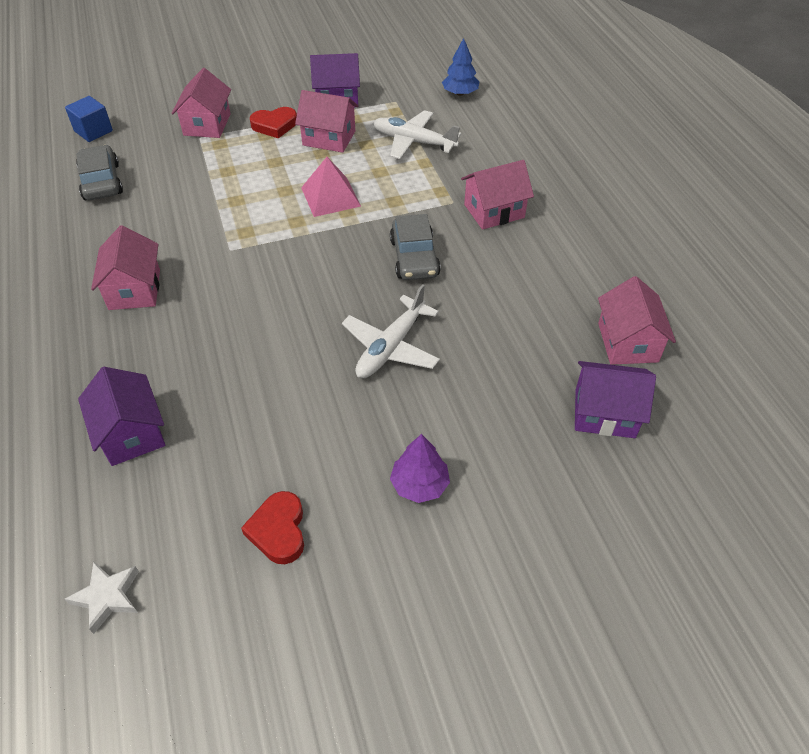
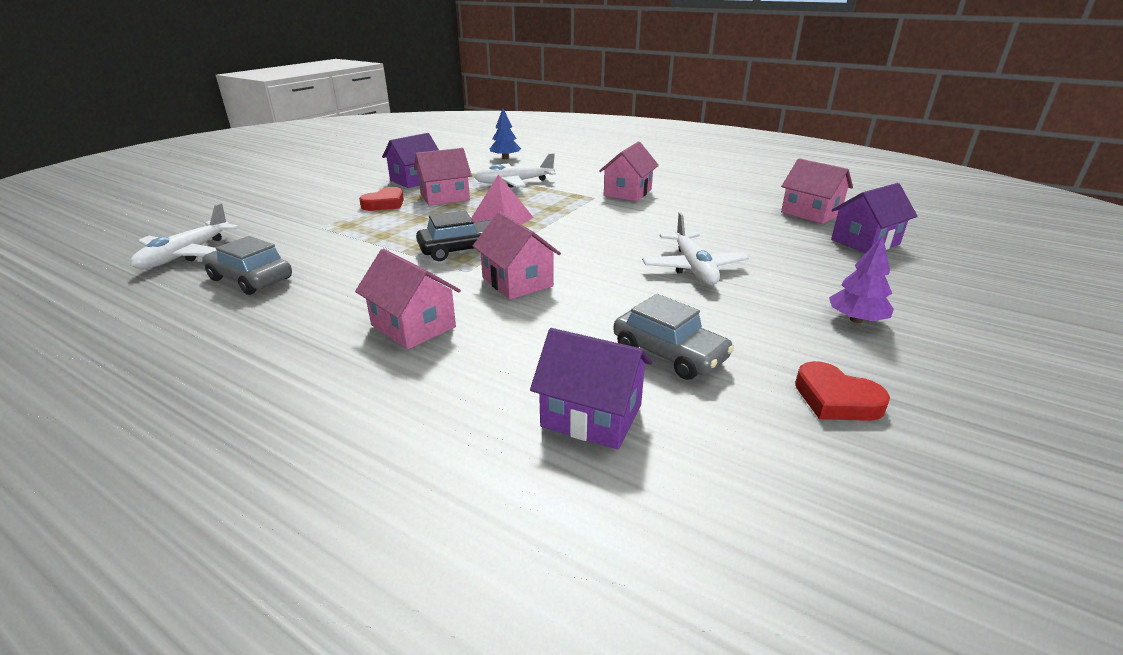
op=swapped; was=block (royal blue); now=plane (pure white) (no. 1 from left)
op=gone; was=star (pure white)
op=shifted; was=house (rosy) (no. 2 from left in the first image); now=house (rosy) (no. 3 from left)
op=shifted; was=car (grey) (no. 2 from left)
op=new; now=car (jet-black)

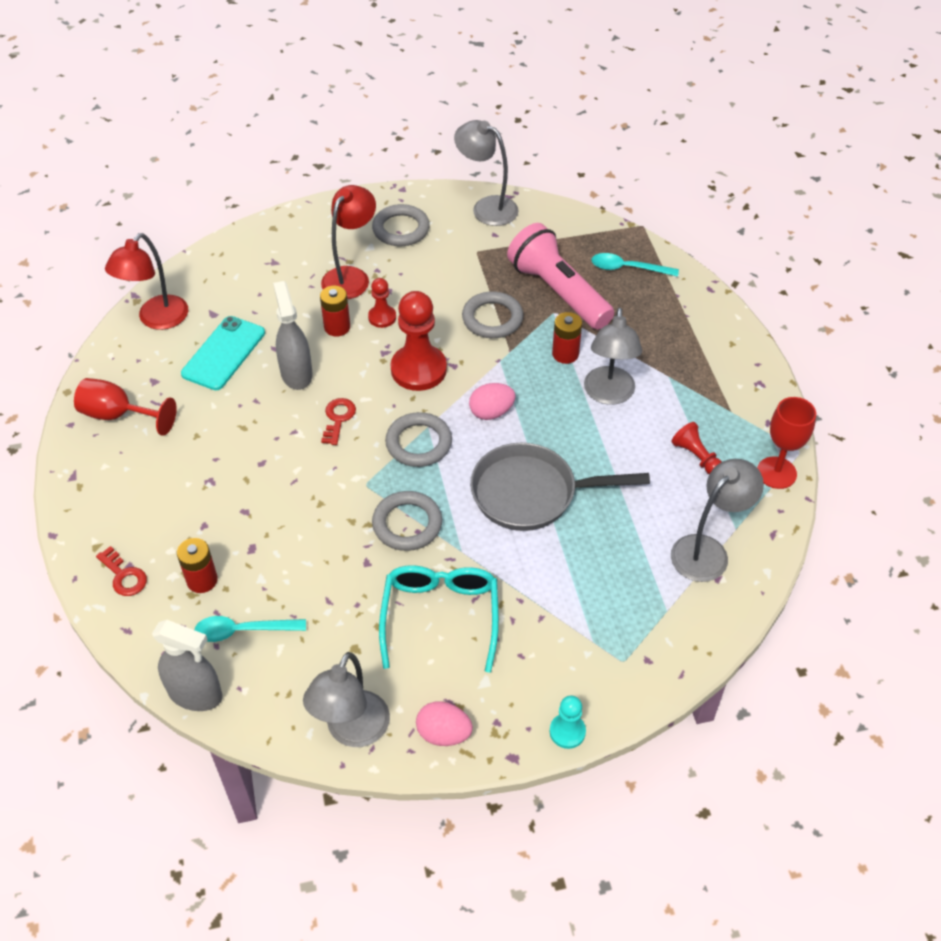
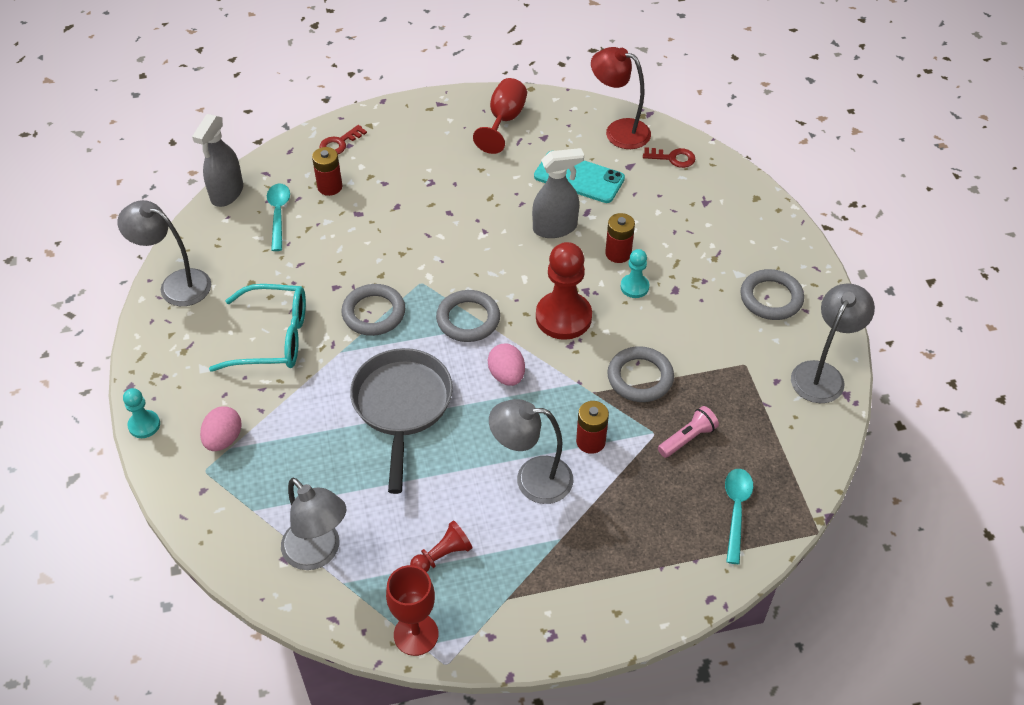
op=gone; was=reading lamp (scarlet) (no. 2 from left)
op=shifted; was=latchkey (scarlet) (no. 2 from left)
op=repainted; was=pawn (scarlet) (no. 1 from left); now=pawn (teal) (no. 2 from left)
op=shifted; was=egg (rosy) (no. 1 from left)
op=scaled; was=flashlight (rosy); ratio=0.46

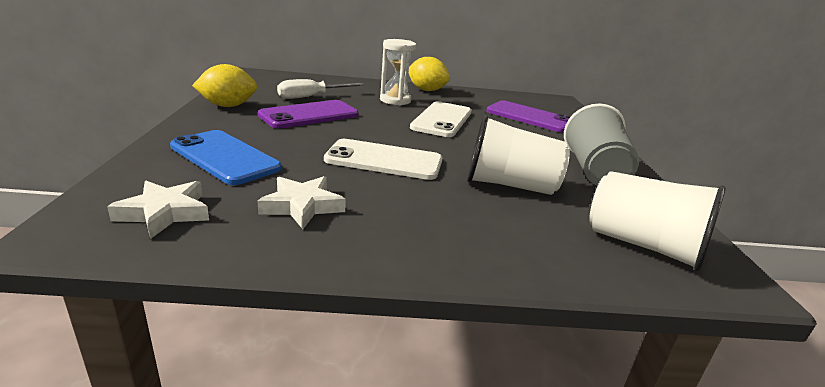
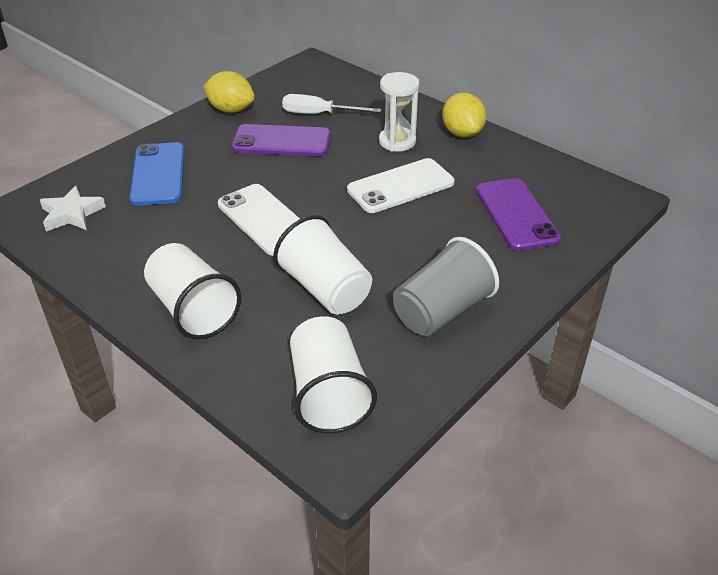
op=gone; was=star (pure white) (no. 2 from left)
op=new; now=tumbler (pure white) (no. 1 from left)

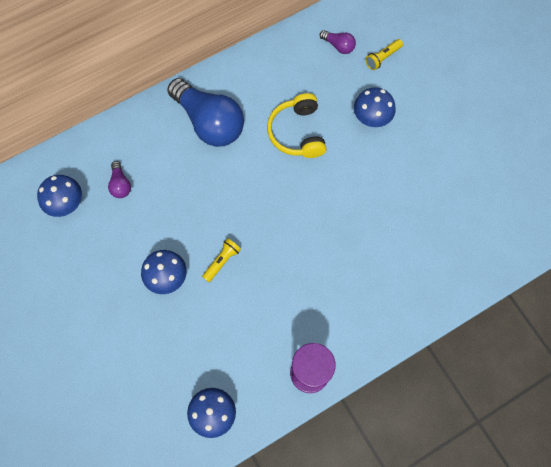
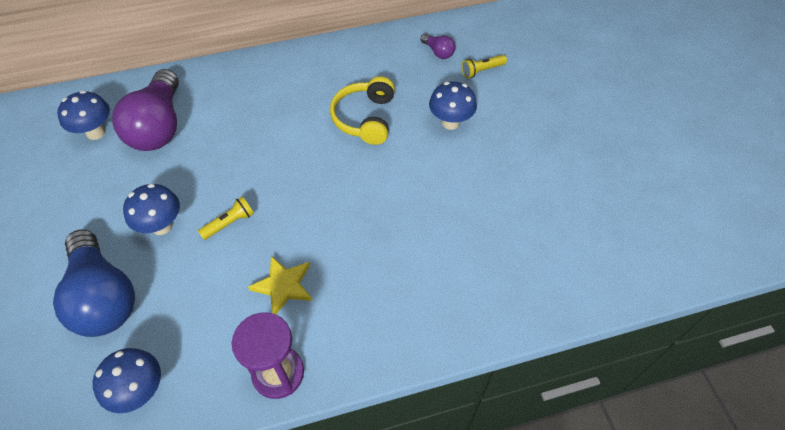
op=scaled; was=lightbulb (royal purple) (no. 1 from left); ratio=2.32
op=shifted; was=lightbulb (royal blue)
op=new; now=star (yellow)

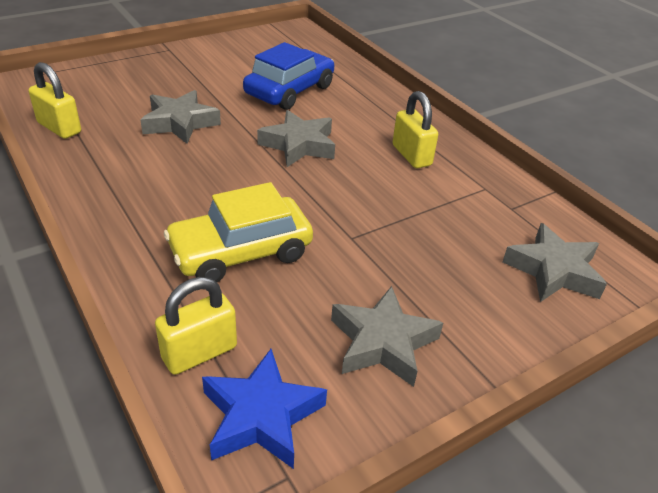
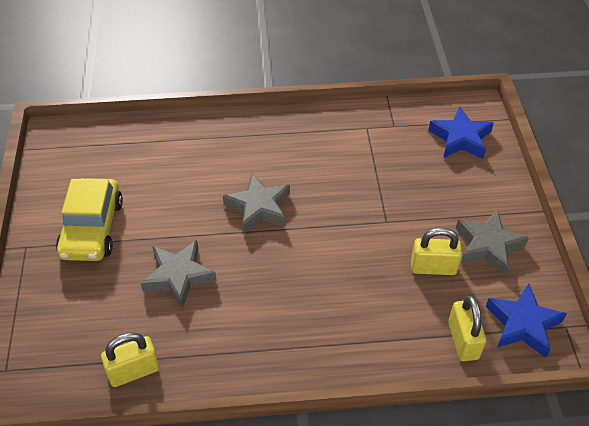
op=shifted; was=car (yellow)
op=gone; was=car (royal blue)
op=shifted; was=lock (yellow) (no. 3 from left in the first image); now=lock (yellow) (no. 2 from left)
op=repainted; was=star (grey) (no. 4 from left); now=star (royal blue) (no. 1 from left)

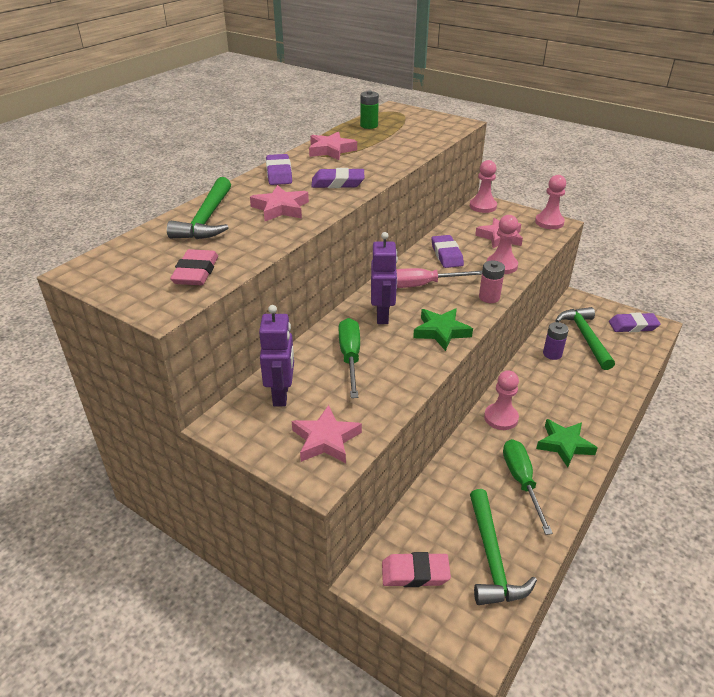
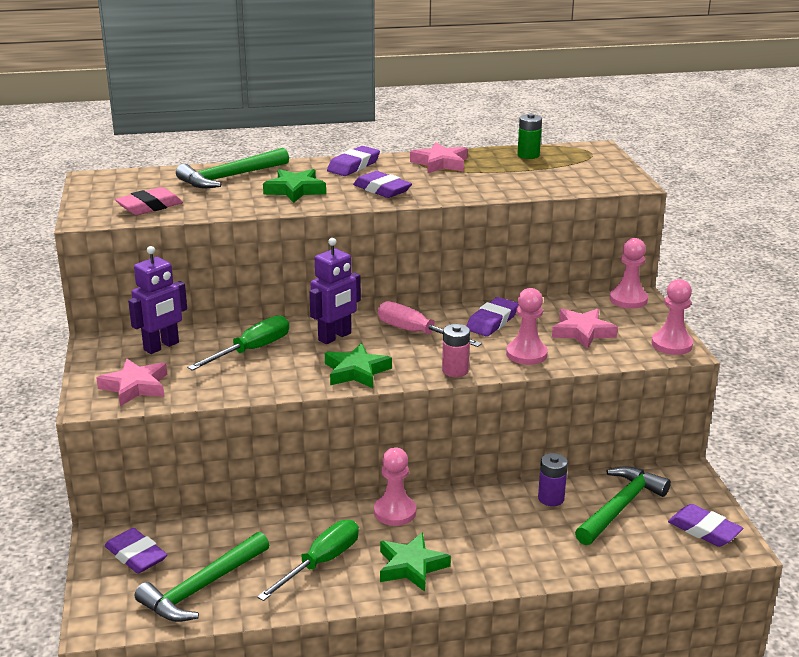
op=repainted; was=star (rosy) (no. 1 from left); now=star (emerald) (no. 1 from left)
op=repainted; was=eraser (rosy) (no. 2 from left); now=eraser (royal purple) (no. 1 from left)

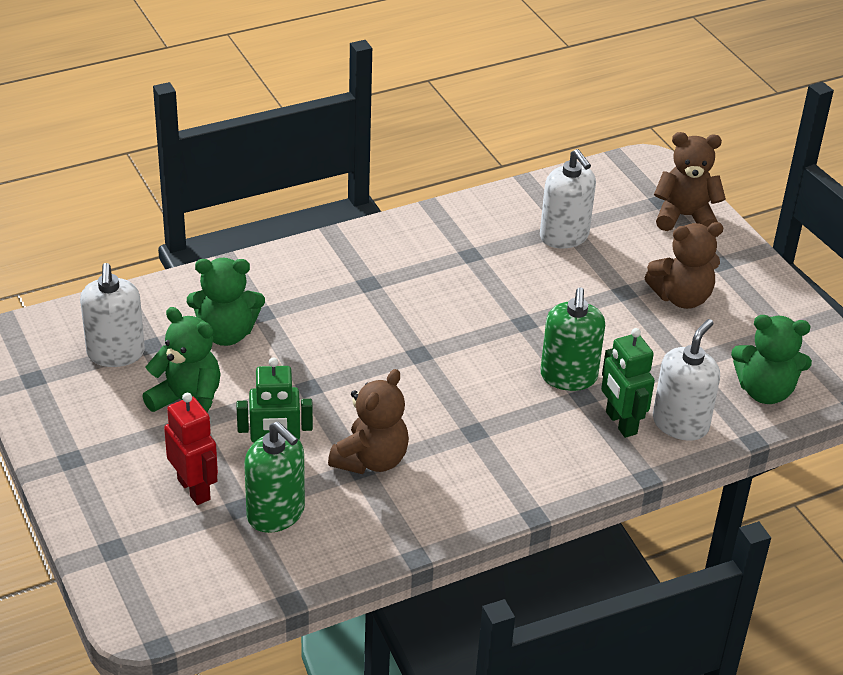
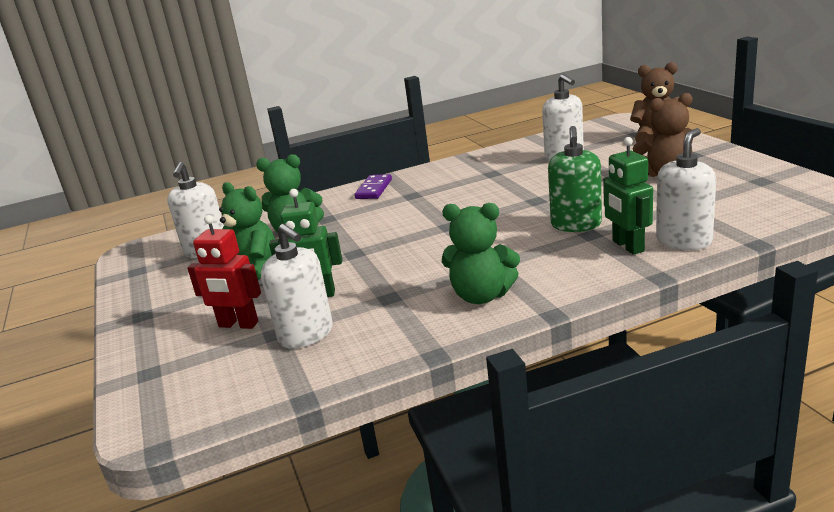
op=rotated; was=toy robot (scarlet); clockwise=135
op=repainted; was=soap dispenser (emerald) (no. 1 from left); now=soap dispenser (pure white) (no. 2 from left)
op=gone; was=stuffed bear (dark brown) (no. 1 from left)
op=shifted; was=stuffed bear (emerald) (no. 3 from left)
op=new; now=domino piece (royal purple)

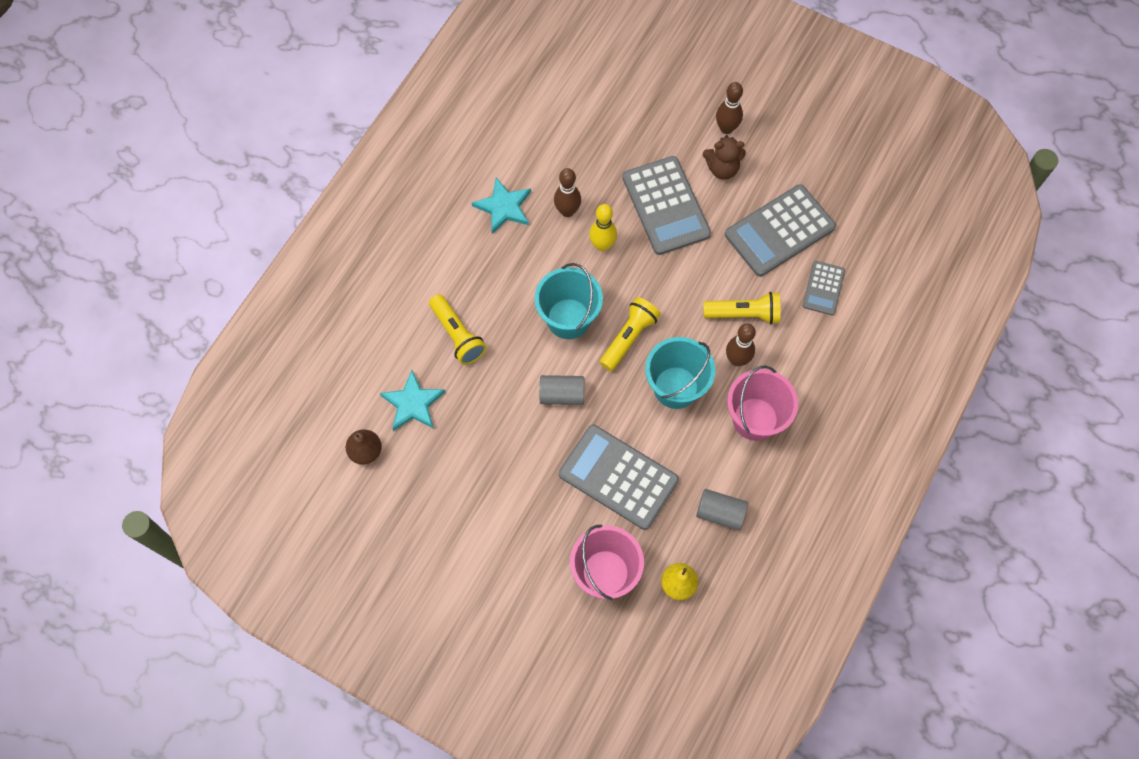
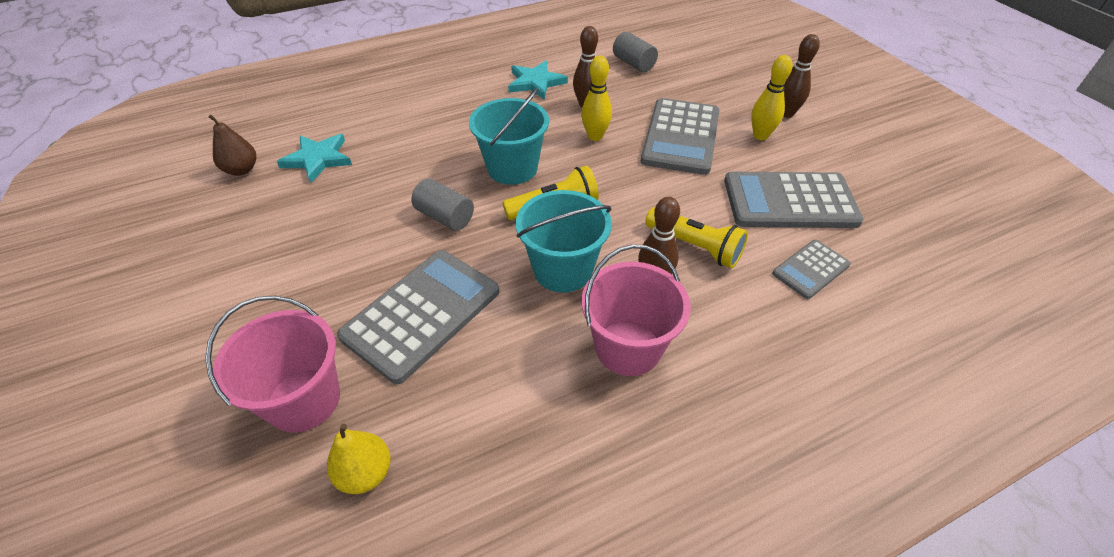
op=gone; was=flashlight (yellow) (no. 1 from left)
op=rotated; was=adding machine (grey) (no. 1 from left); clockwise=60
op=shifted; was=solid cylinder (grey) (no. 2 from left)
op=swapped; was=stuffed bear (dark brown); now=tenpin (yellow) (no. 2 from left)

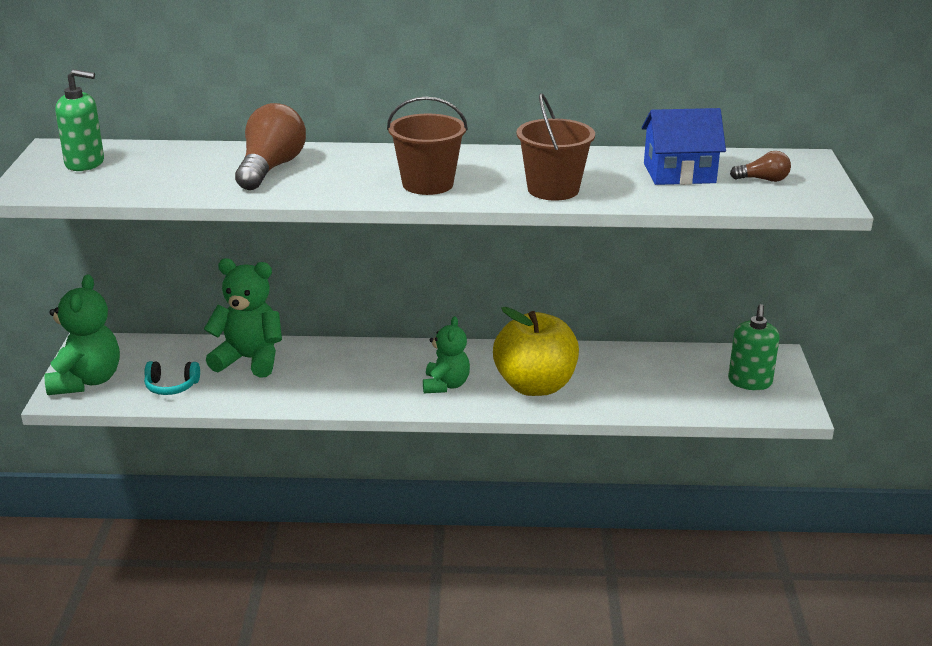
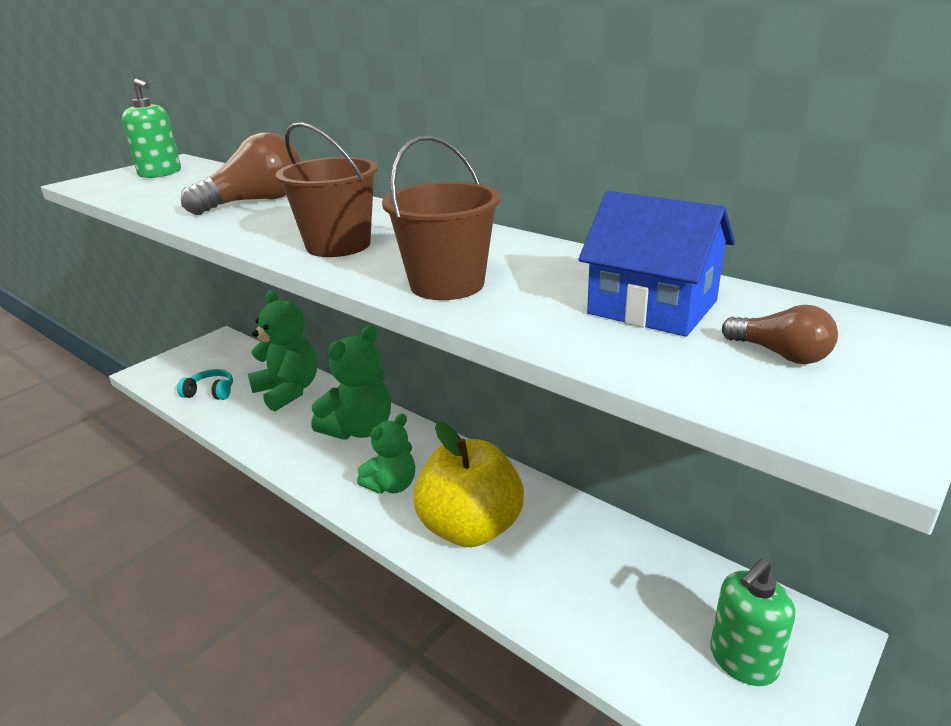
op=shifted; was=stuffed bear (emerald) (no. 1 from left in the first image); now=stuffed bear (emerald) (no. 2 from left)
op=rotated; was=headset (teal); clockwise=150

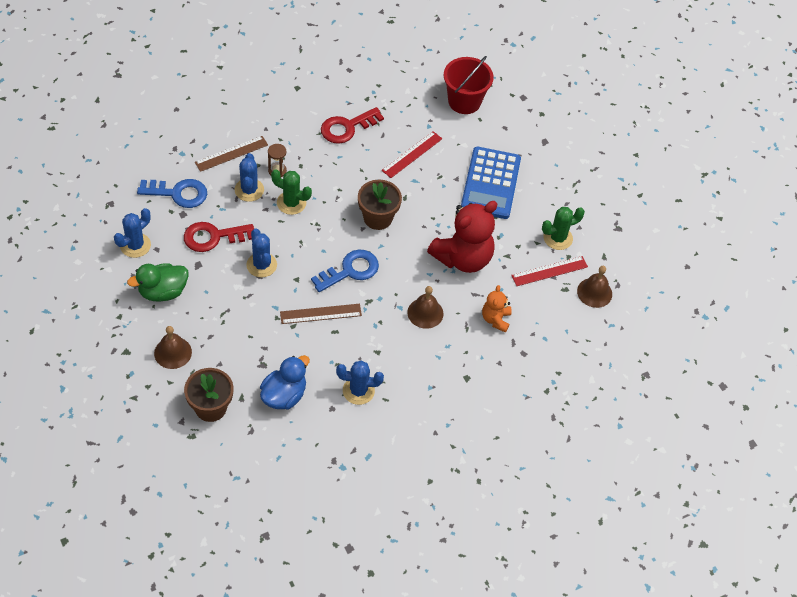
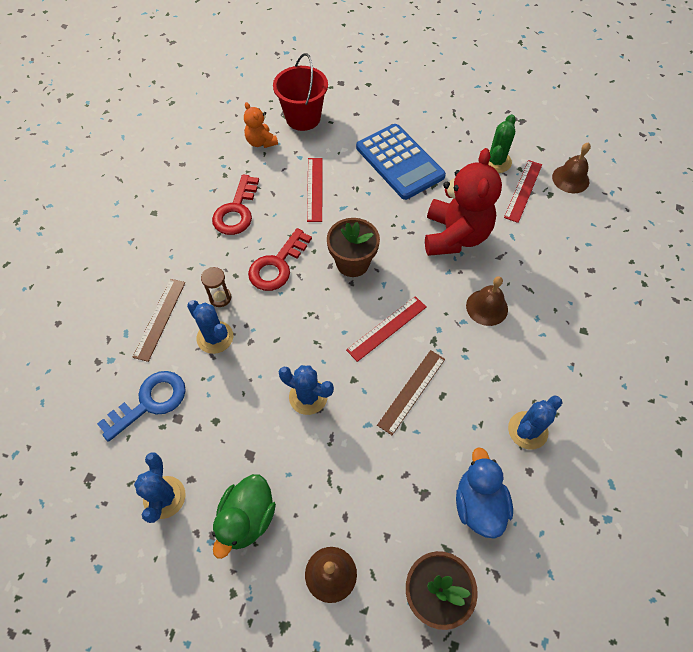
op=shifted; was=latchkey (scarlet) (no. 1 from left in the first image); now=latchkey (scarlet) (no. 2 from left)
op=gone; was=prickly plant (emerald) (no. 1 from left)
op=swapped; was=latchkey (royal blue) (no. 2 from left); now=straightedge (scarlet) (no. 2 from left)
op=shifted; was=stuffed bear (orange)

